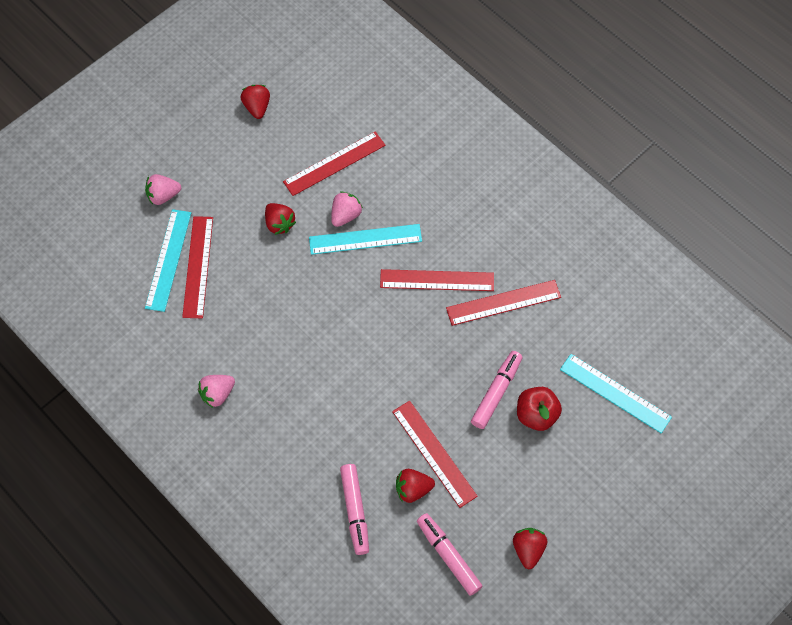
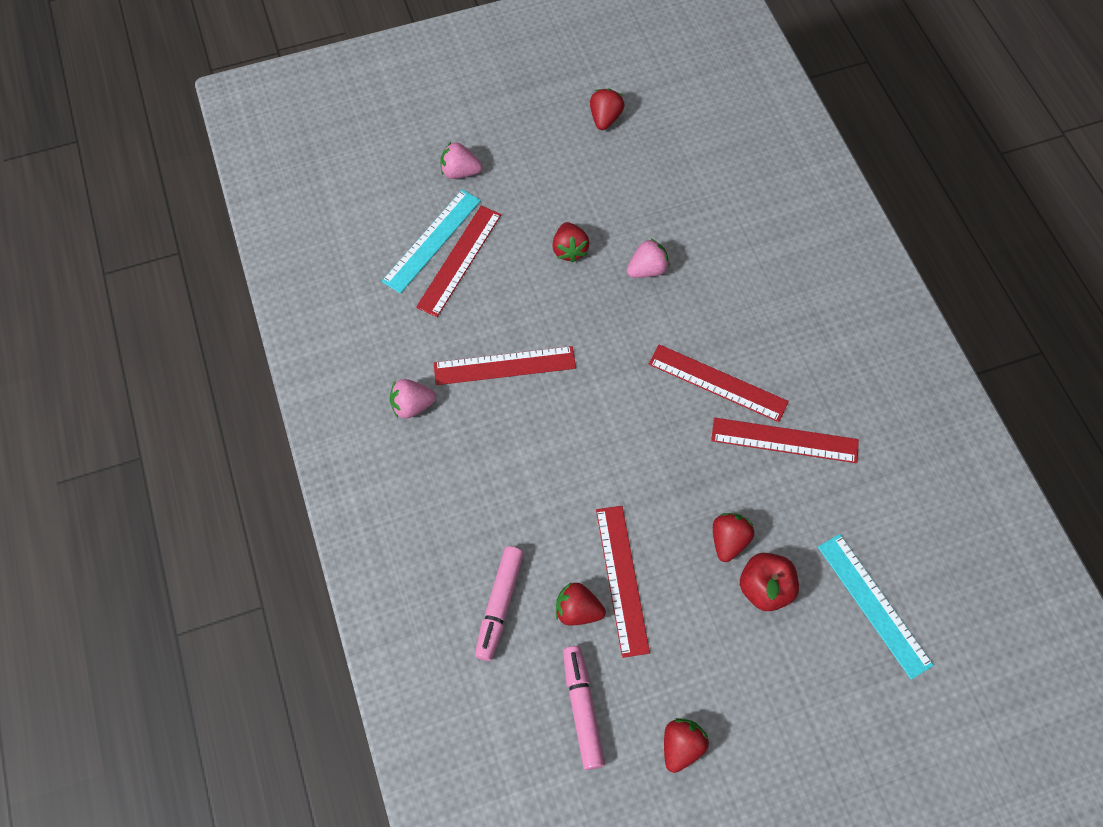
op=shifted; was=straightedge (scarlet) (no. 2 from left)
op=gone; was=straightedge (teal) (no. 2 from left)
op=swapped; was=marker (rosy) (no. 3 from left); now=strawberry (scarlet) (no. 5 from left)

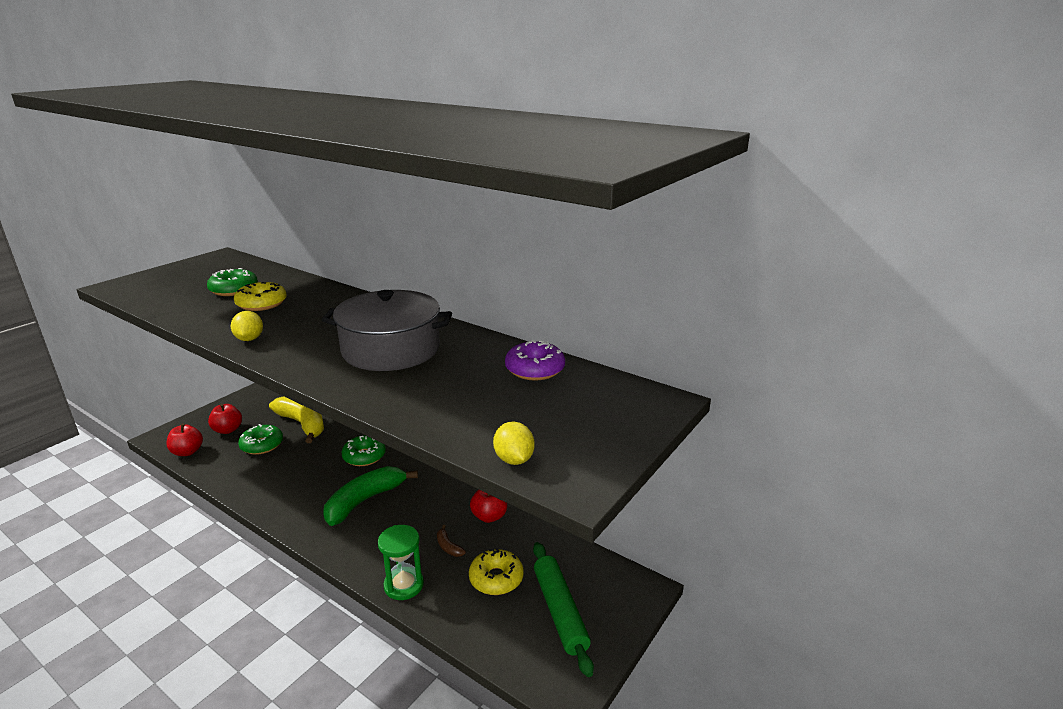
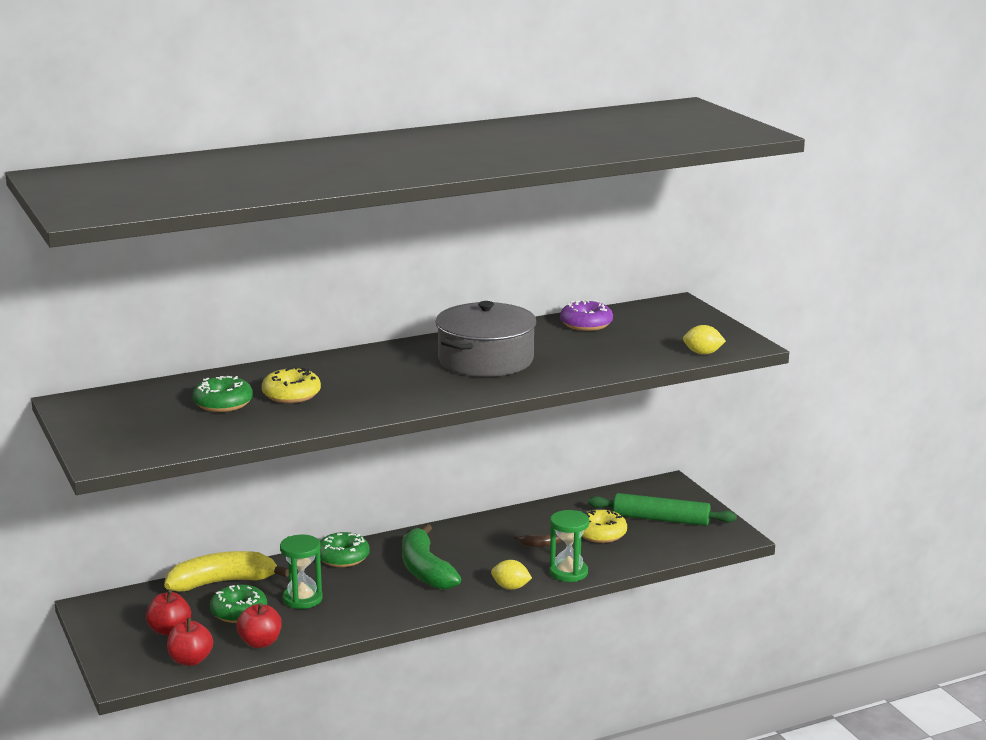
op=shifted; was=citrus fruit (yellow) (no. 1 from left)
op=shifted; was=toy apple (scarlet) (no. 3 from left)
op=new; now=sand timer (emerald) (no. 1 from left)

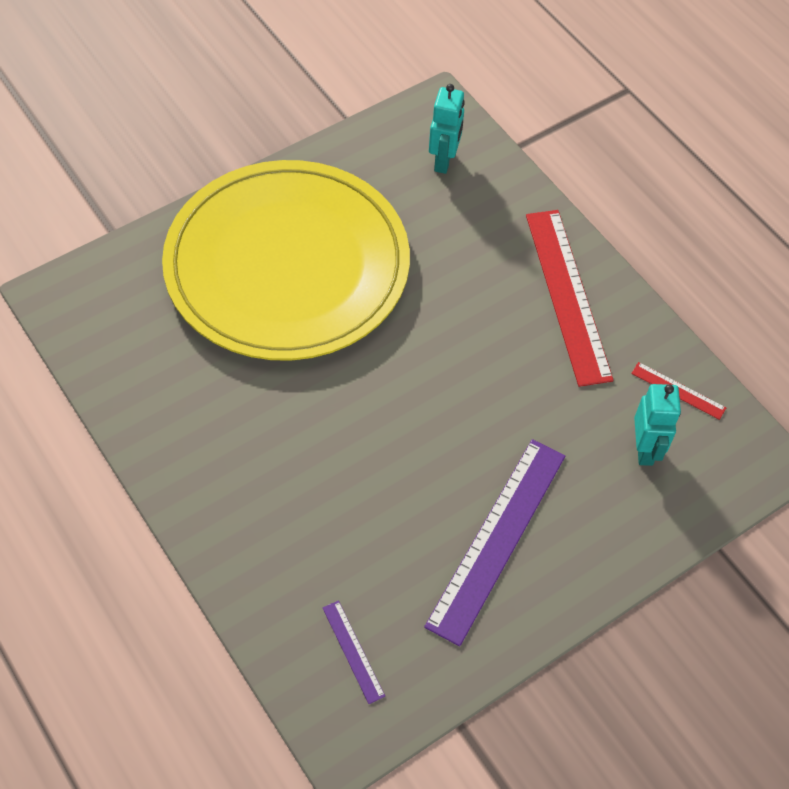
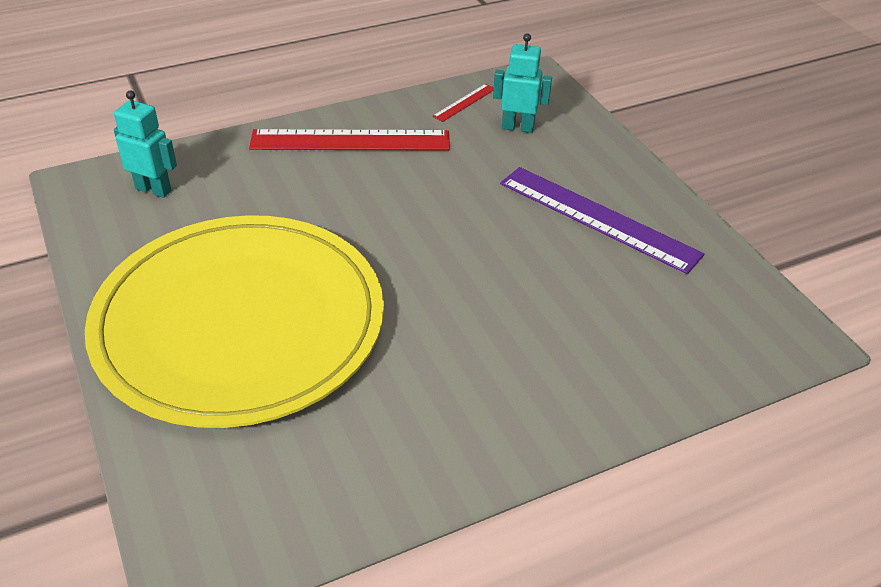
op=gone; was=straightedge (royal purple) (no. 1 from left)

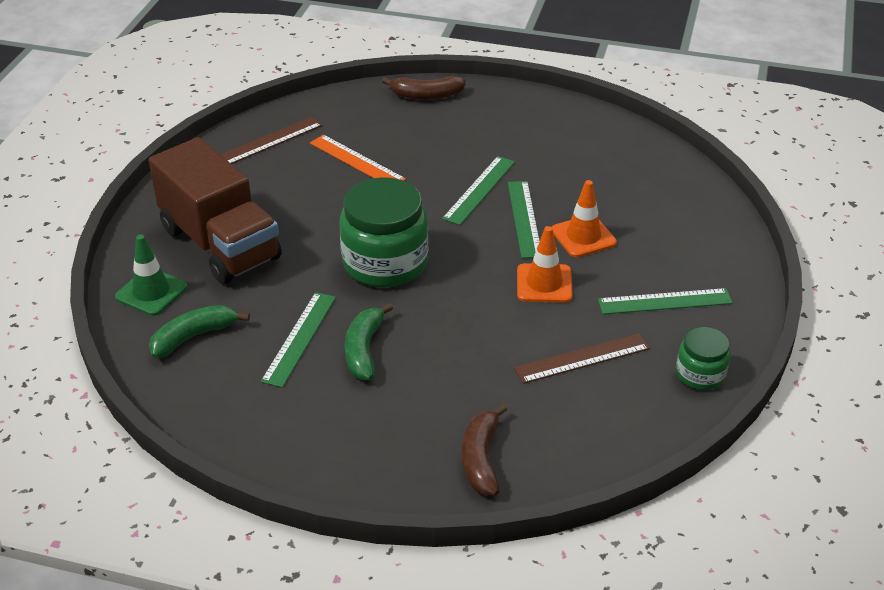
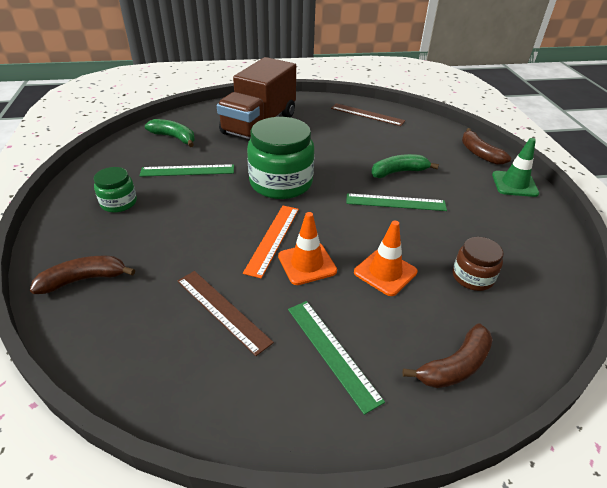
op=shifted; was=road cone (emerald)
op=shifted; was=straightedge (orange)
op=shifted; was=banana fruit (emerald) (no. 2 from left)
op=gone; was=straightedge (emerald) (no. 3 from left)
op=shifted; was=preserve jar (emerald) (no. 2 from left in the first image); now=preserve jar (emerald) (no. 1 from left)
op=new; now=banana fruit (dark brown) (no. 2 from left)
op=new; now=preserve jar (dark brown)

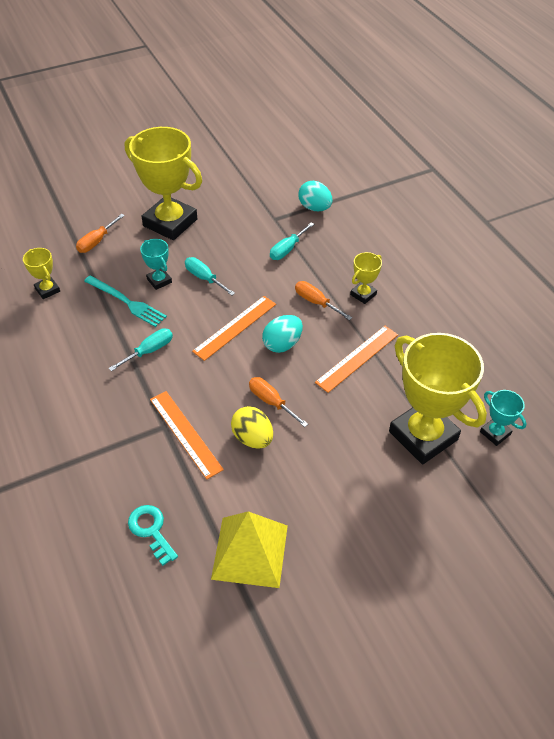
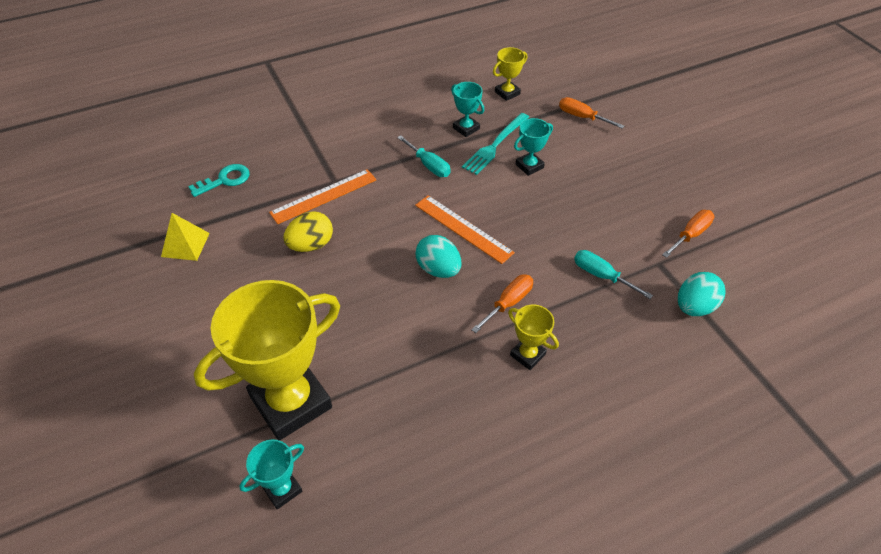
op=gone; was=prize cup (yellow) (no. 2 from left)
op=gone; was=hand screwdriver (teal) (no. 2 from left)
op=scaled; was=pyramid shape (yellow); ratio=0.59
op=shifted; was=hand screwdriver (orange) (no. 2 from left in the first image); now=hand screwdriver (orange) (no. 3 from left)
op=gone; was=straightedge (orange) (no. 3 from left)
op=new; now=prize cup (teal) (no. 2 from left)

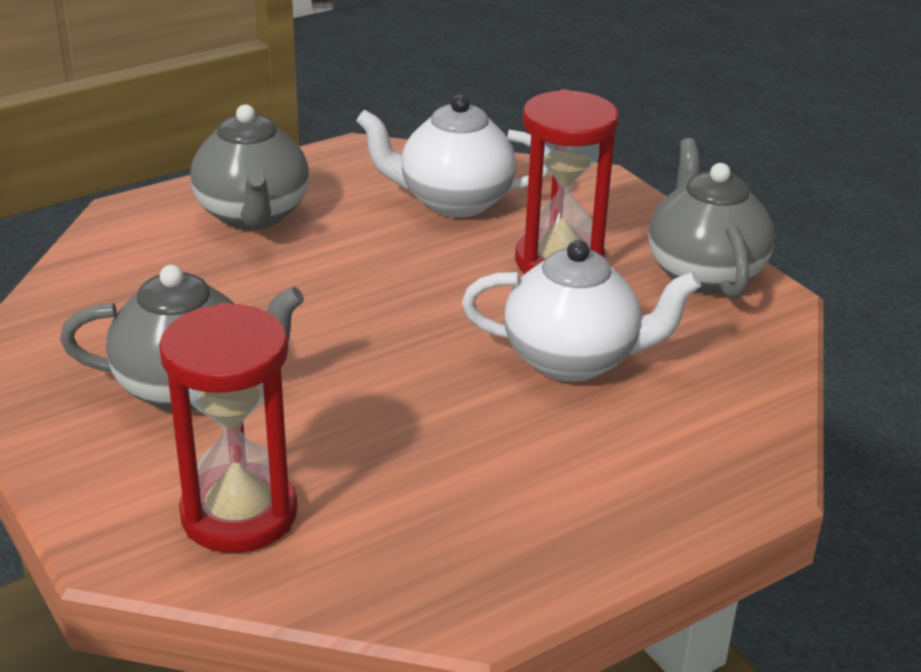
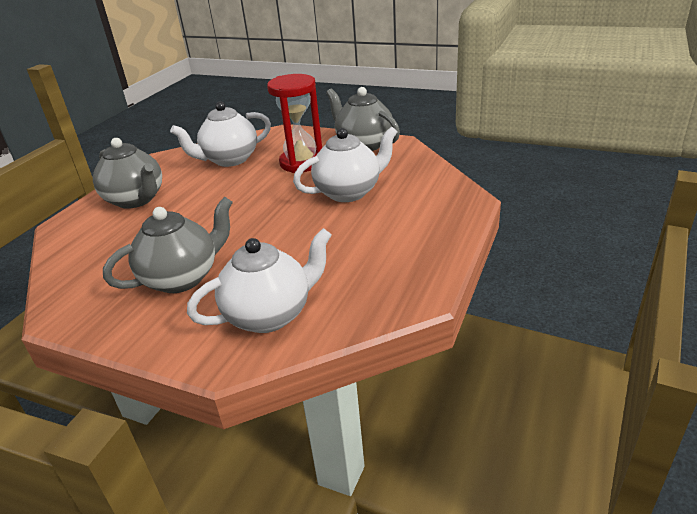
op=swapped; was=sand timer (scarlet) (no. 1 from left); now=tea pot (pure white) (no. 2 from left)

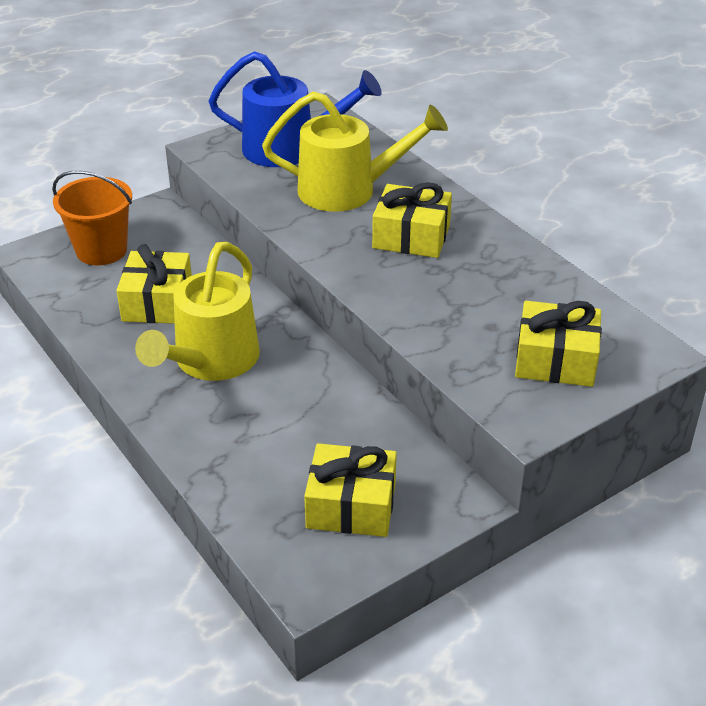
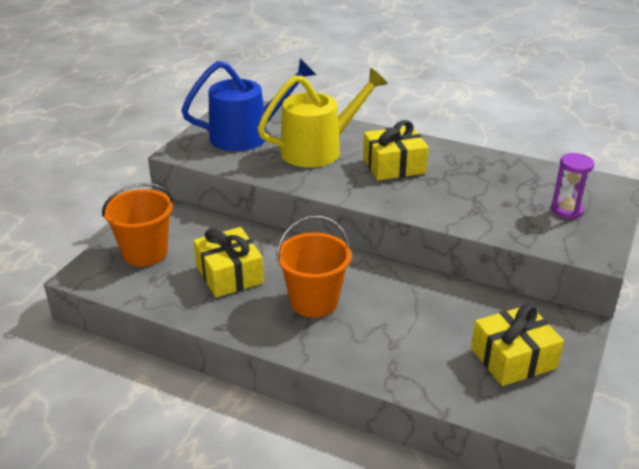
op=swapped; was=watering pot (yellow) (no. 1 from left); now=sand bucket (orange) (no. 2 from left)
op=swapped; was=present (yellow) (no. 4 from left); now=sand timer (royal purple)

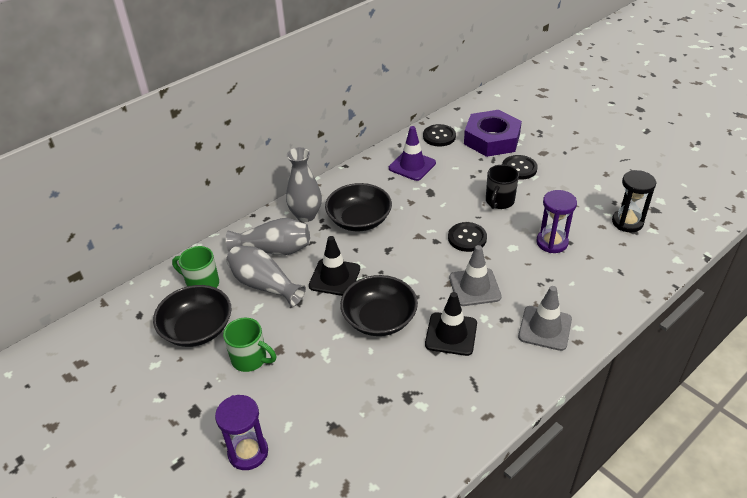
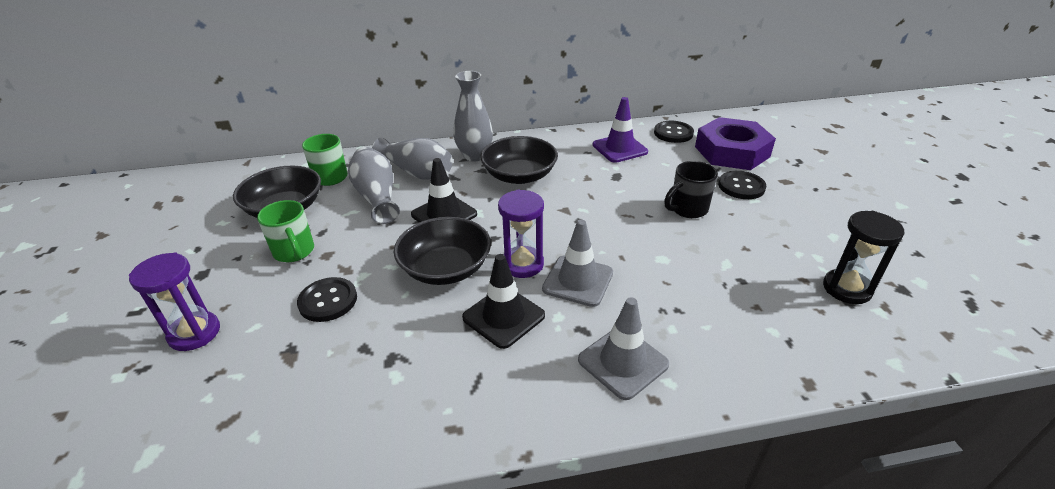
op=shifted; was=shirt button (jet-black) (no. 2 from left in the first image); now=shirt button (jet-black) (no. 1 from left)
op=shifted; was=sand timer (royal purple) (no. 2 from left)

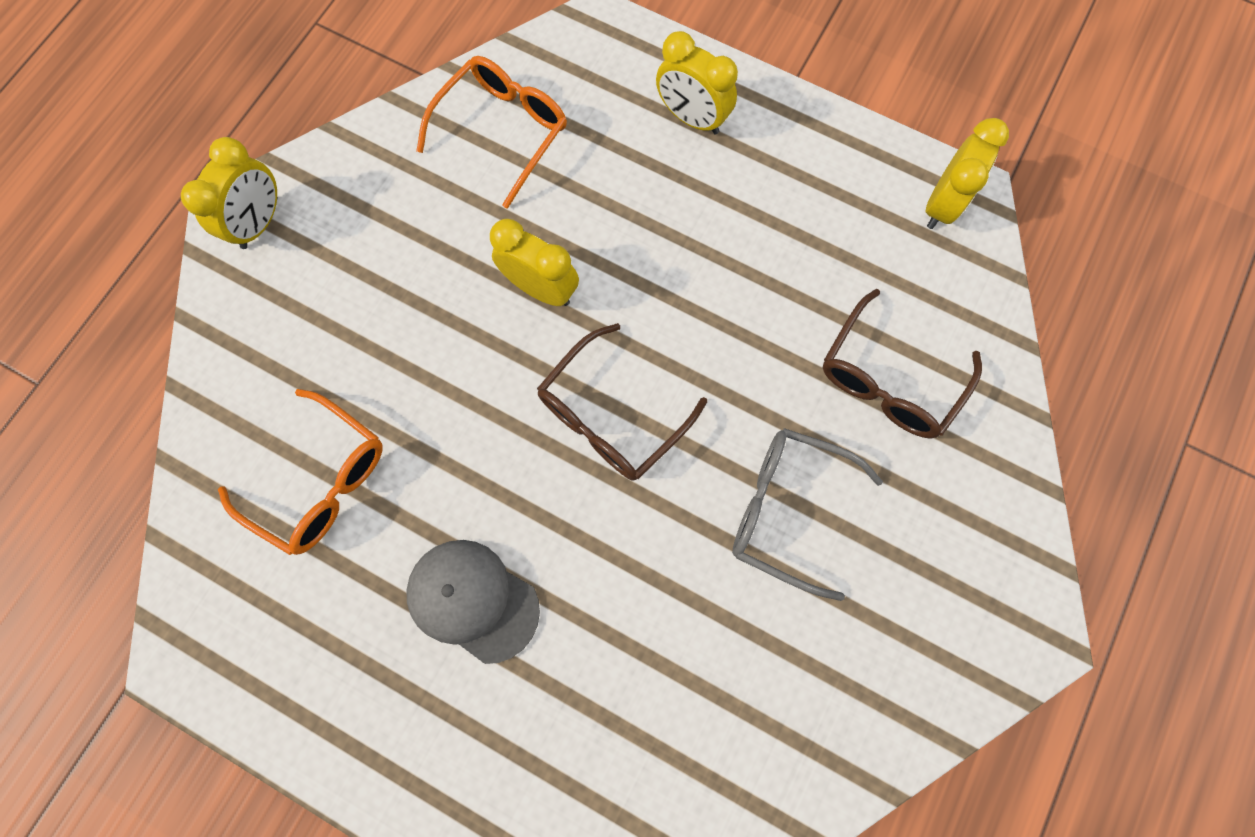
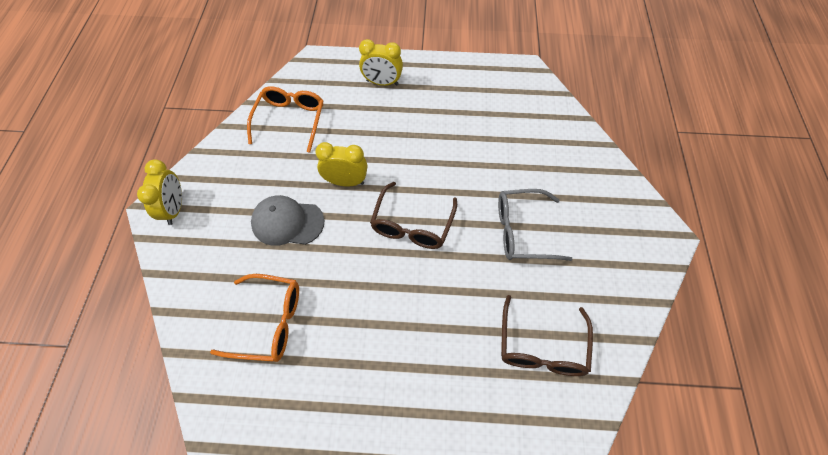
op=shifted; was=baseball cap (grey)
op=shifted; was=spectacles (dark brown) (no. 2 from left)
op=gone; was=alarm clock (yellow) (no. 4 from left)

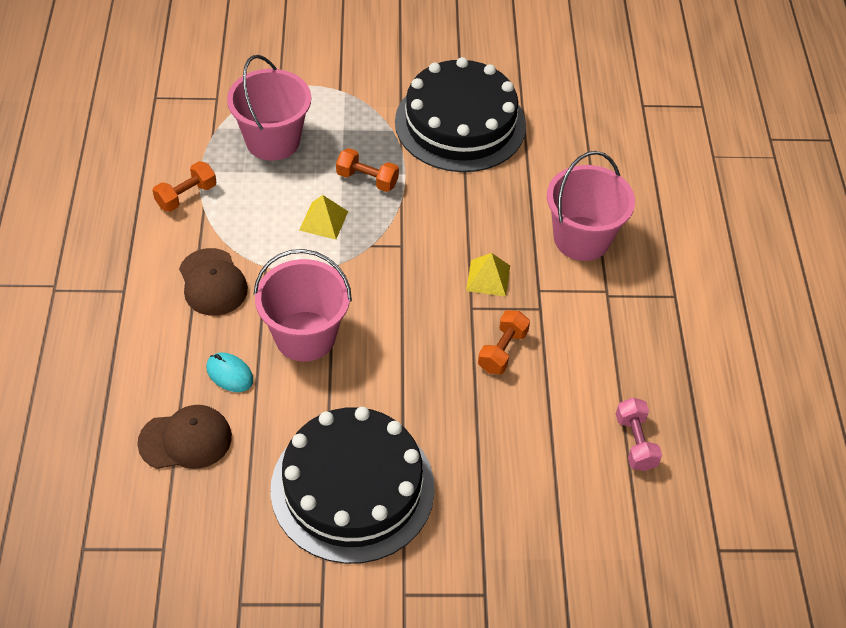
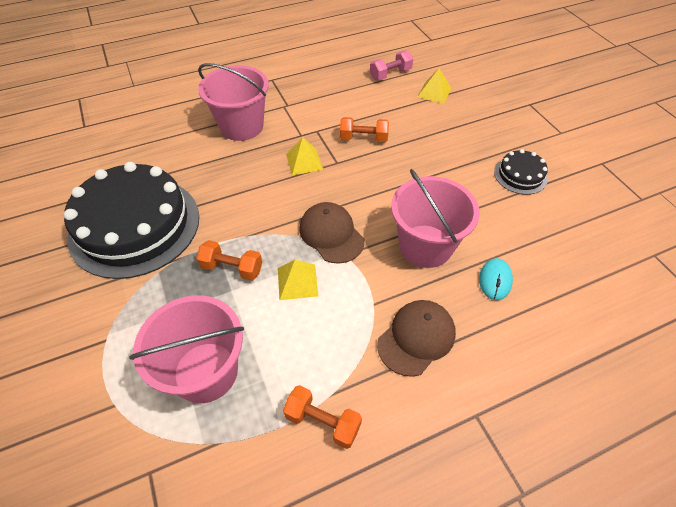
op=shifted; was=baseball cap (dark brown) (no. 1 from left)
op=scaled; was=cake (jet-black) (no. 1 from left in the first image); ratio=0.45
op=rotated; was=free weight (orange) (no. 2 from left in the first image); clockwise=-75
op=new; now=pyramid shape (yellow) (no. 3 from left)

